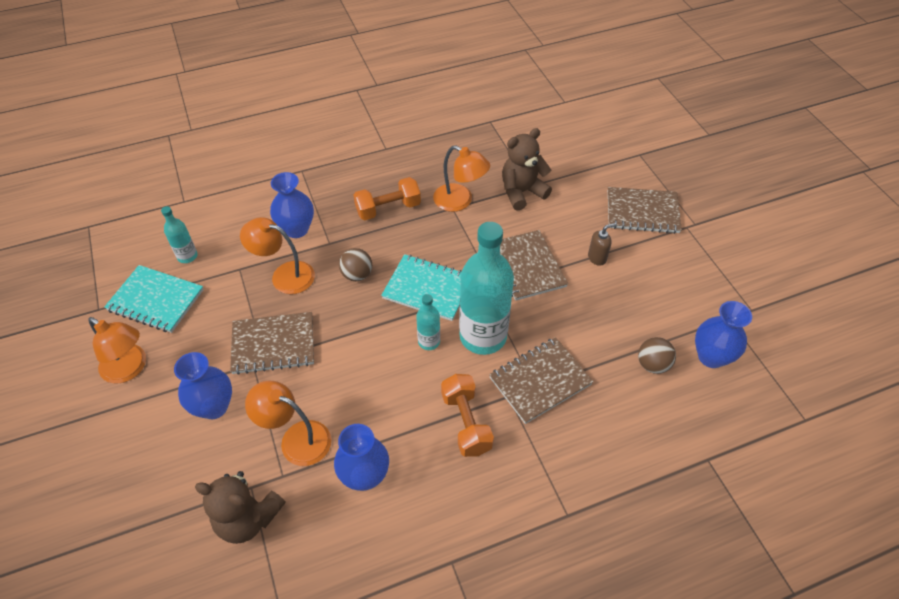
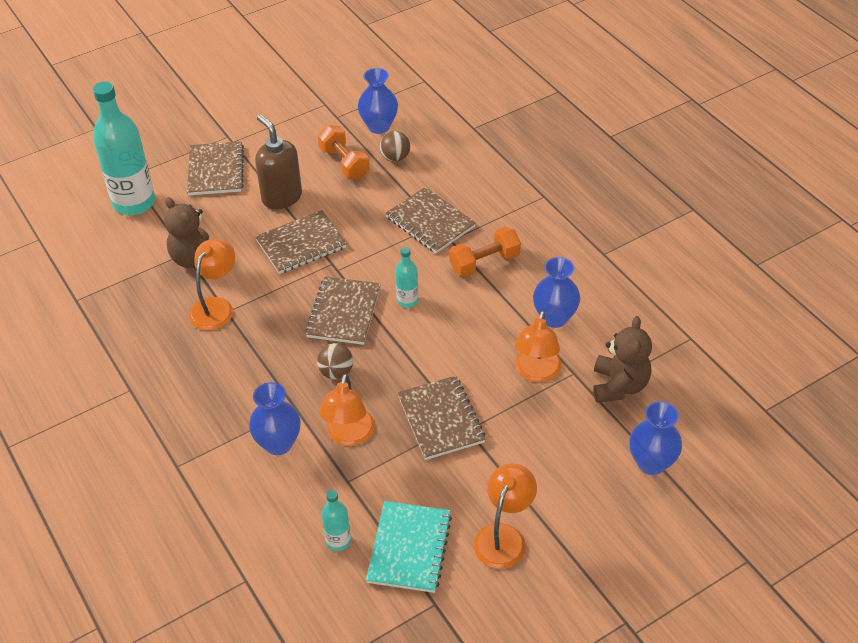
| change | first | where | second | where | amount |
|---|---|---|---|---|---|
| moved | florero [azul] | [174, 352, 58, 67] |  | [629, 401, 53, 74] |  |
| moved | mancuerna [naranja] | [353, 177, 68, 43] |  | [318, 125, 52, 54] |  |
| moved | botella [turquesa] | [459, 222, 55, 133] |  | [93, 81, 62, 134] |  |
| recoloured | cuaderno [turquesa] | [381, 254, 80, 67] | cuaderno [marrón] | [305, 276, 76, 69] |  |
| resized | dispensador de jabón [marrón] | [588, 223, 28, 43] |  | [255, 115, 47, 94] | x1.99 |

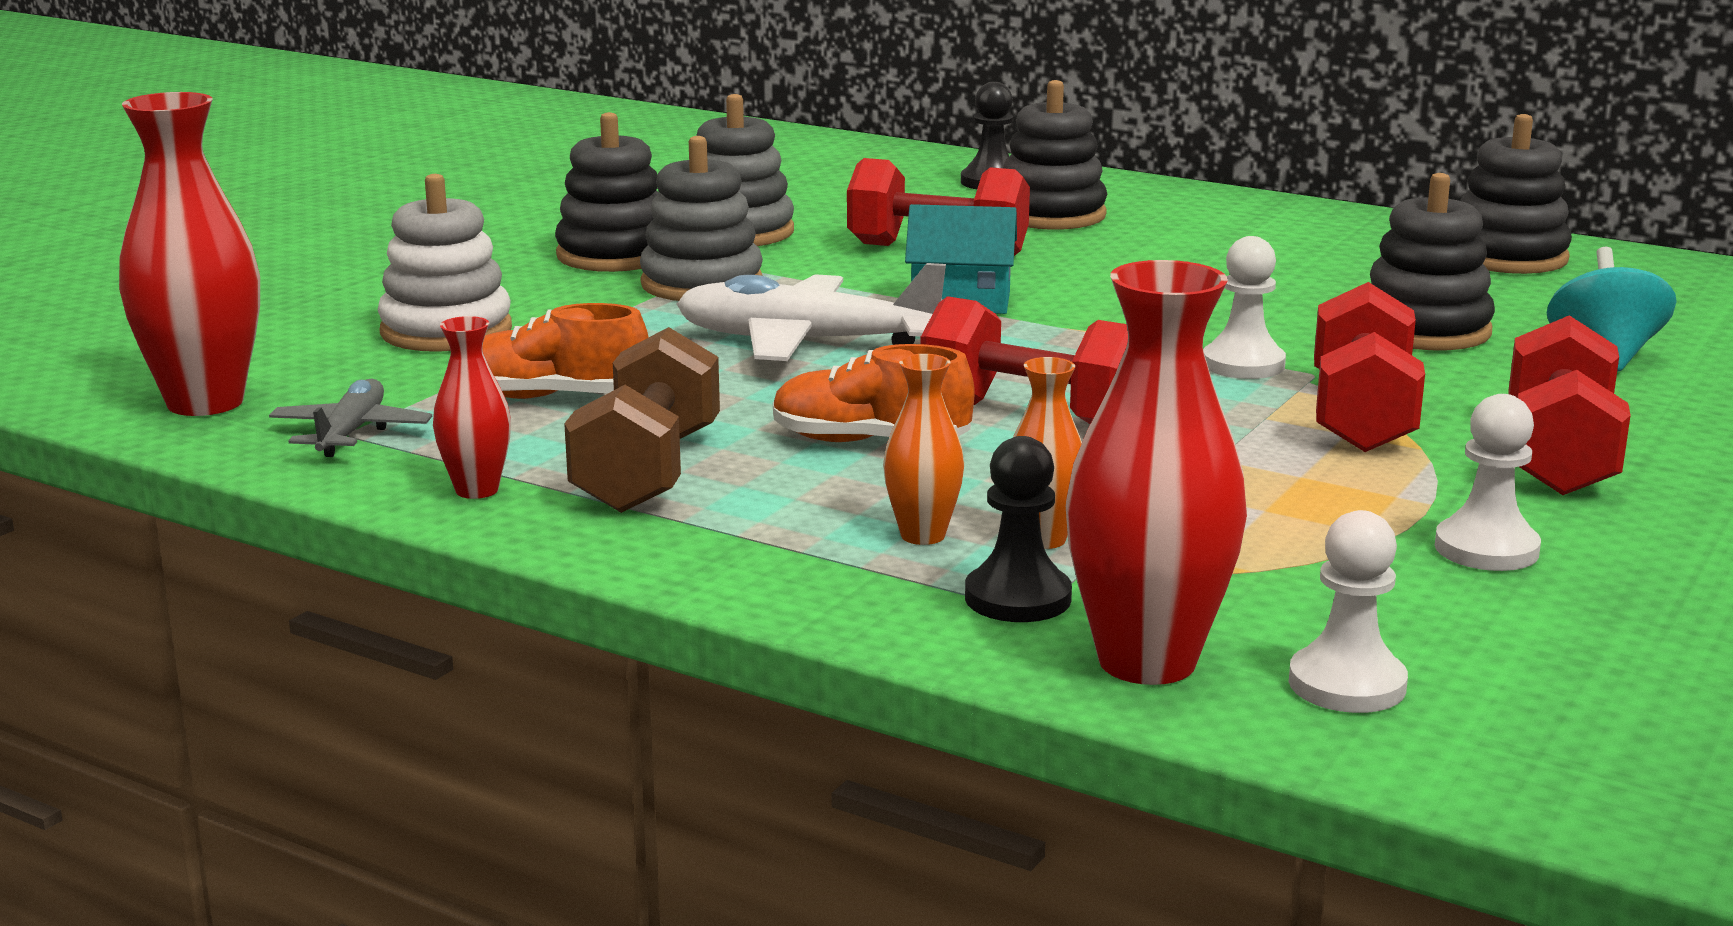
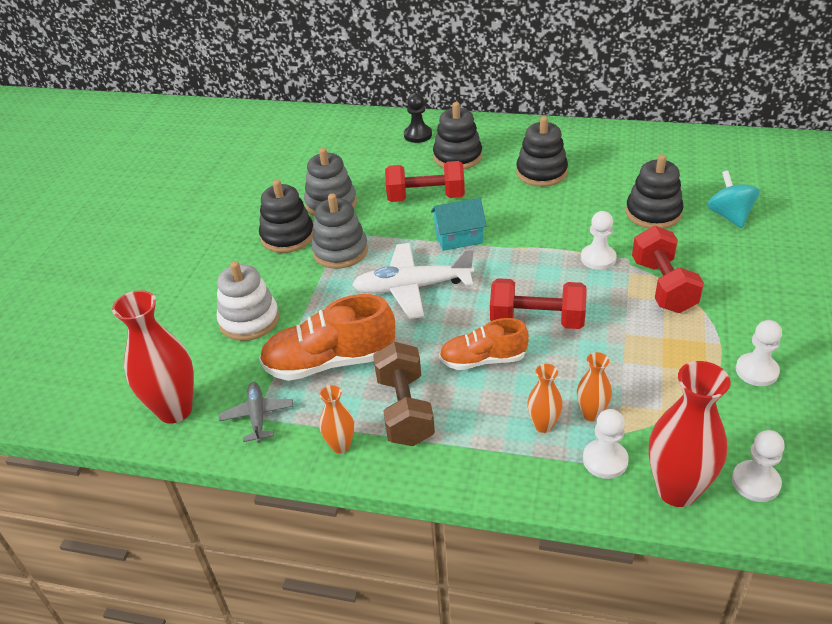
| change | first | where | second | where | amount |
|---|---|---|---|---|---|
| removed | mancuerna [rojo] | [1508, 315, 123, 180] |  |  |  |
| moved | juguete apilable [negro] | [1460, 114, 112, 160] |  | [516, 116, 52, 71] |  |
| recoloured | florero [rojo] | [433, 316, 78, 183] | florero [naranja] | [319, 385, 35, 69] |  |
| recoloured | peón [negro] | [965, 436, 107, 186] | peón [blanco] | [583, 409, 46, 70] |  |
| resized | zapato [naranja] | [482, 303, 167, 96] |  | [259, 294, 136, 87] | x1.55 |

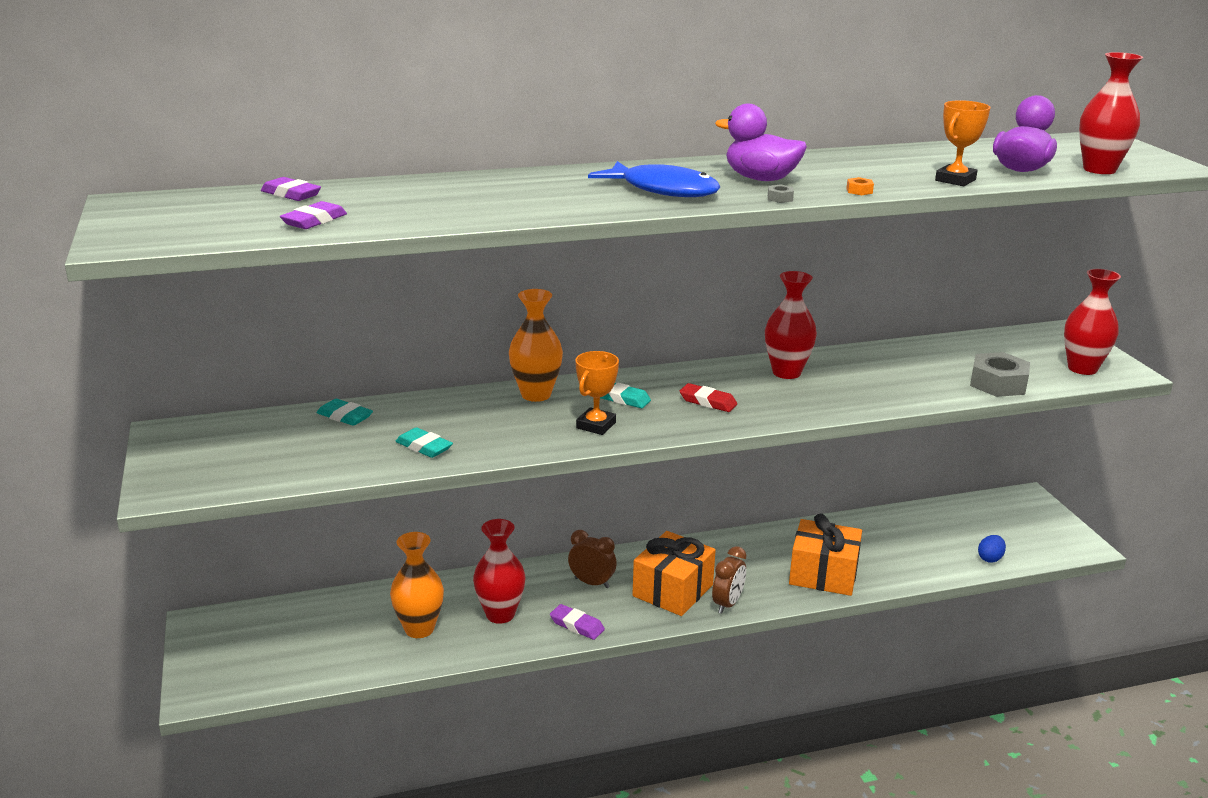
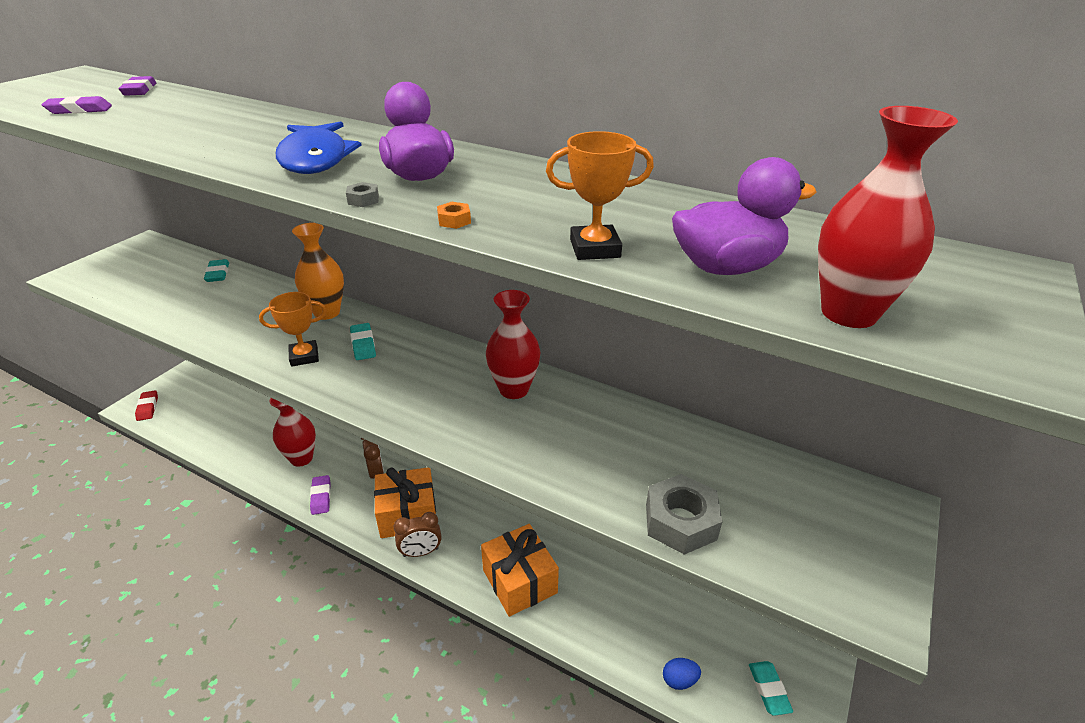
| change | first | where | second | where | amount |
|---|---|---|---|---|---|
| removed | florero [naranja] | [390, 532, 54, 106] |  |  |  |
| removed | florero [rojo] | [1064, 269, 57, 106] |  |  |  |
| moved | goma de borrar [turquesa] | [395, 427, 58, 31] |  | [749, 661, 44, 55] |  |
| moved | goma de borrar [rojo] | [680, 383, 57, 29] |  | [135, 390, 23, 31] |  |

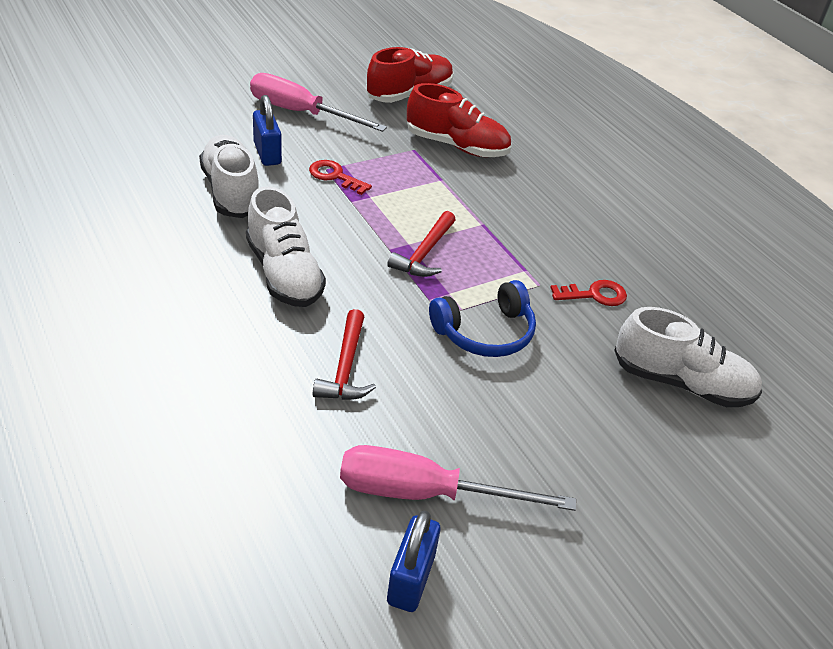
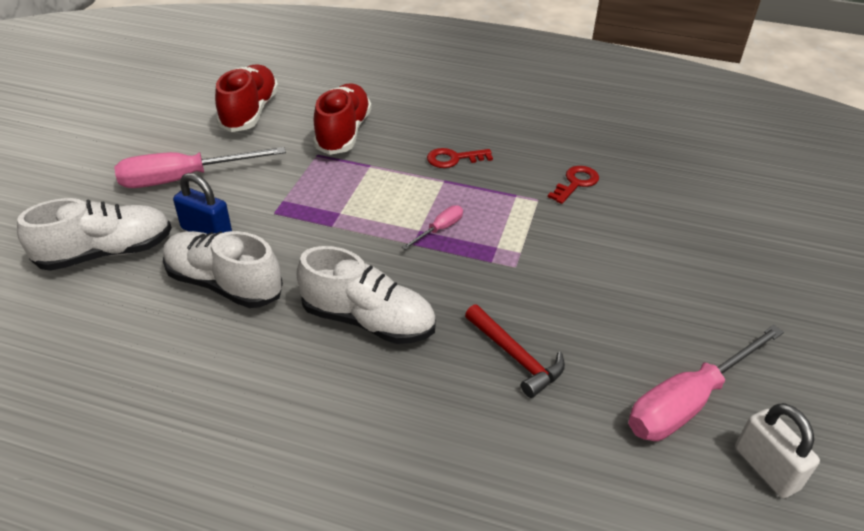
| change | first | where | second | where | amount |
|---|---|---|---|---|---|
| removed | auriculares [azul] | [429, 280, 107, 77] |  |  |  |
| moved | llave [rojo] | [309, 160, 63, 35] |  | [427, 148, 66, 20] |  |
| moved | zapato [blanco] | [614, 307, 148, 100] |  | [17, 198, 155, 73] |  |
| replaced | martillo [rojo] | [387, 211, 69, 66] | destornillador [rosa] | [402, 205, 61, 45] |  |
| recoloured | candado [azul] | [387, 510, 54, 102] | candado [blanco] | [735, 403, 85, 95] |  |
| turned | zapato [rojo] | [407, 83, 104, 74] |  | [313, 84, 59, 71] | 60 degrees counterclockwise |

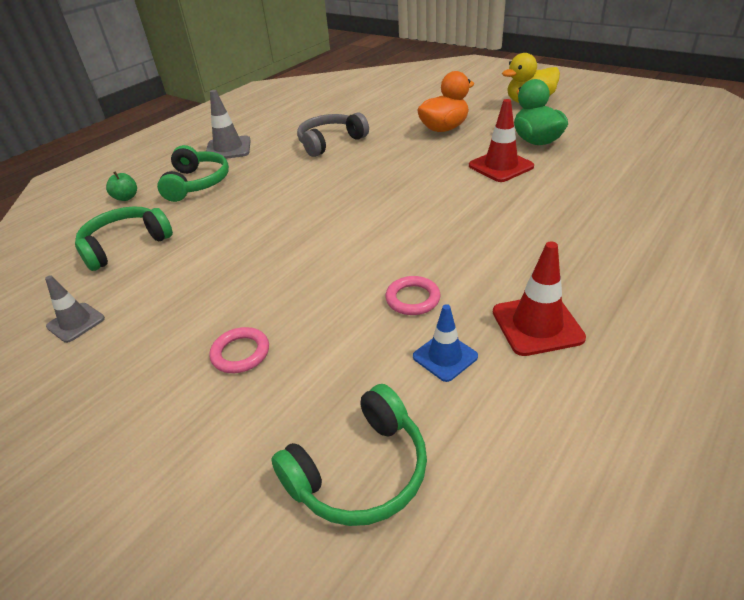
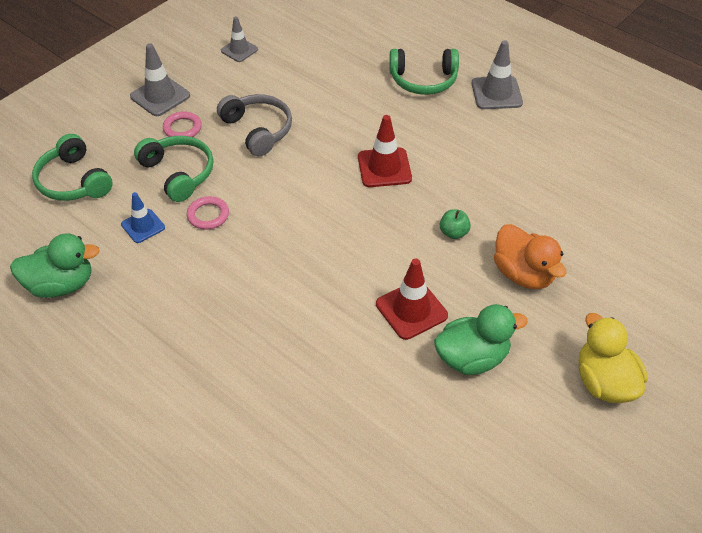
| change | first | where | second | where | amount |
|---|---|---|---|---|---|
| added |  |  | pato [verde] | [10, 233, 90, 65] |  |
| added |  |  | cono de tráfico [gris] | [130, 43, 60, 73] |  |
| moved | auriculares [verde] | [75, 206, 98, 65] |  | [134, 136, 79, 66] |  |
| moved | manzana [verde] | [106, 171, 31, 30] |  | [440, 209, 31, 30] |  |
| moved | auriculares [gris] | [297, 112, 72, 45] |  | [217, 94, 75, 62] |  |
| moved | cono de tráfico [rojo] | [493, 242, 93, 114] |  | [358, 115, 54, 72] |  |

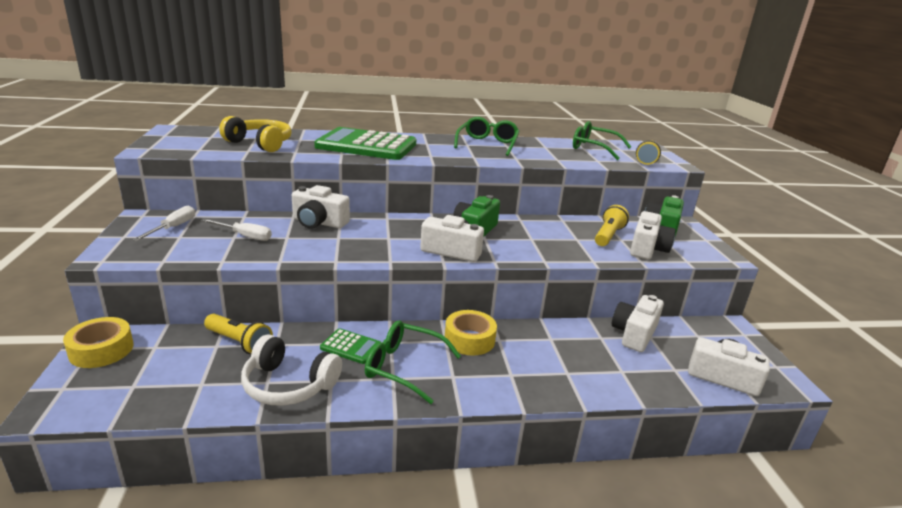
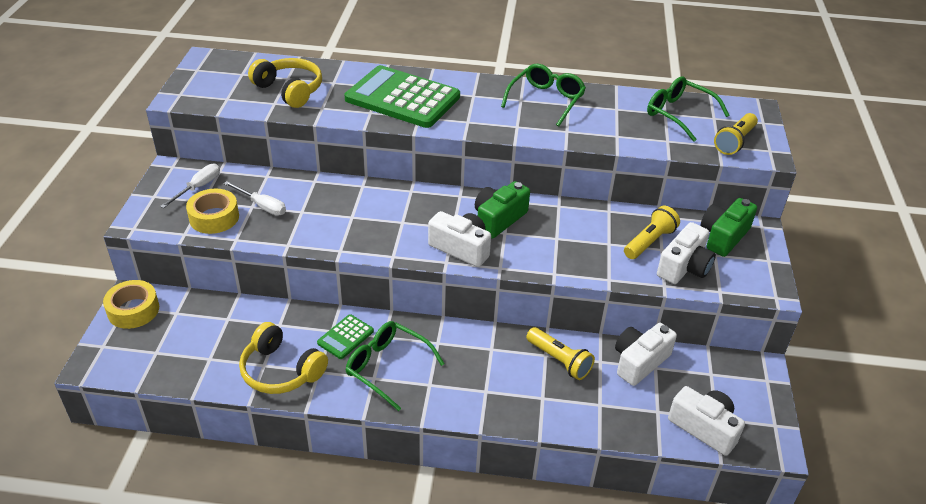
| change | first | where | second | where | amount |
|---|---|---|---|---|---|
| removed | cámara [blanco] | [292, 185, 58, 44] |  |  |  |
| moved | lámpara de mano [amarillo] | [204, 314, 69, 40] |  | [526, 327, 69, 53] |  |
| moved | cinta adhesiva [amarillo] | [445, 310, 52, 46] |  | [186, 189, 53, 45] |  |
| recoloured | auriculares [blanco] | [241, 335, 101, 70] | auriculares [amarillo] | [239, 322, 89, 72] |  |
| turned | calculadora [verde] | [320, 328, 61, 36] |  | [317, 314, 57, 45] | 90 degrees clockwise |

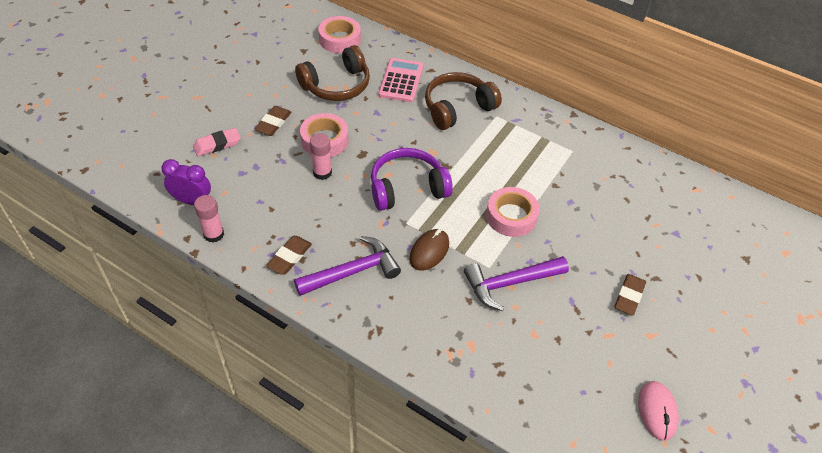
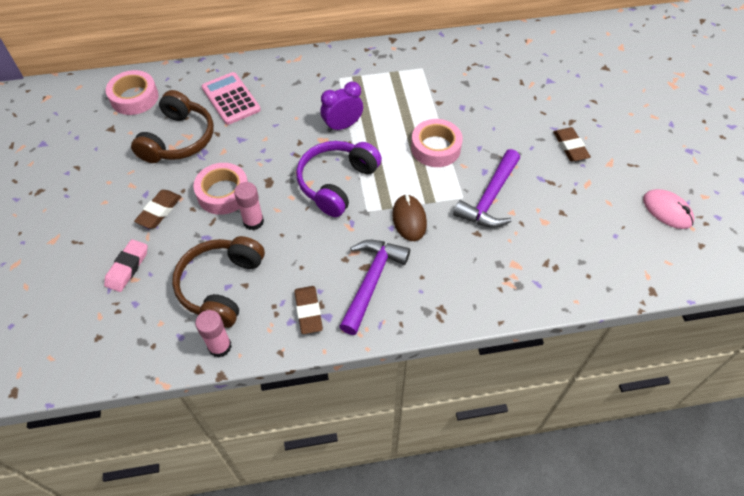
| change | first | where | second | where | amount |
|---|---|---|---|---|---|
| moved | despertador [morado] | [161, 159, 50, 46] |  | [321, 82, 42, 50] |  |
| moved | auriculares [marrón] | [425, 72, 77, 58] |  | [172, 236, 93, 92] |  |
| turned | goma de borrar [marrón] | [254, 106, 37, 30] |  | [134, 190, 47, 38] | 45 degrees clockwise |

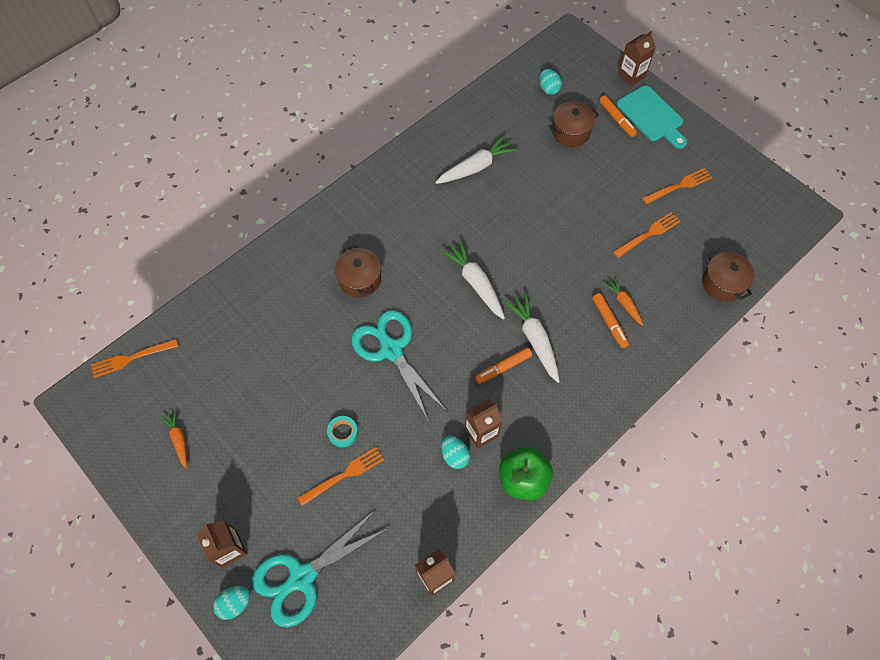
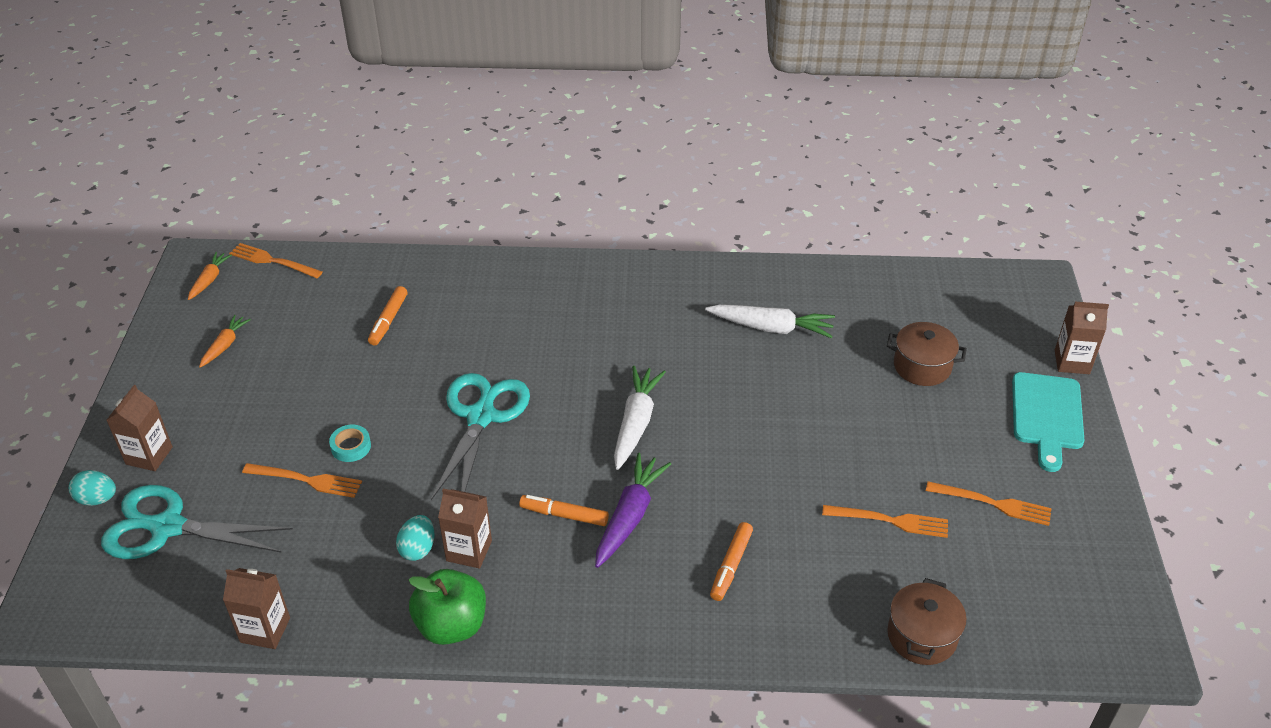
| change | first | where | second | where | amount |
|---|---|---|---|---|---|
| removed | olla [marrón] | [335, 245, 46, 53] |  |  |  |
| removed | huevo [turquesa] | [539, 69, 23, 26] |  |  |  |
| moved | rotulador [naranja] | [599, 95, 38, 42] |  | [368, 286, 40, 60] |  |
| moved | zanahoria [naranja] | [603, 277, 40, 49] |  | [188, 252, 44, 48] |  |
| recoloured | zanahoria [blanco] | [504, 292, 56, 91] | zanahoria [morado] | [595, 453, 76, 115] |  |

